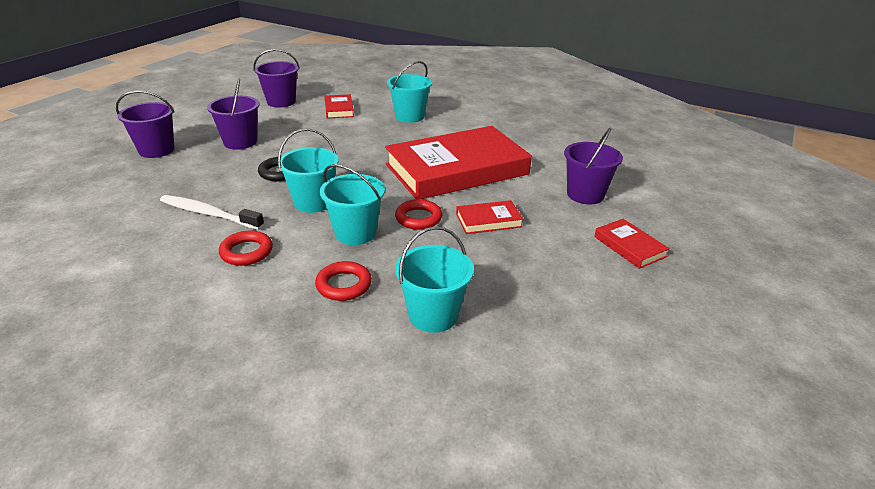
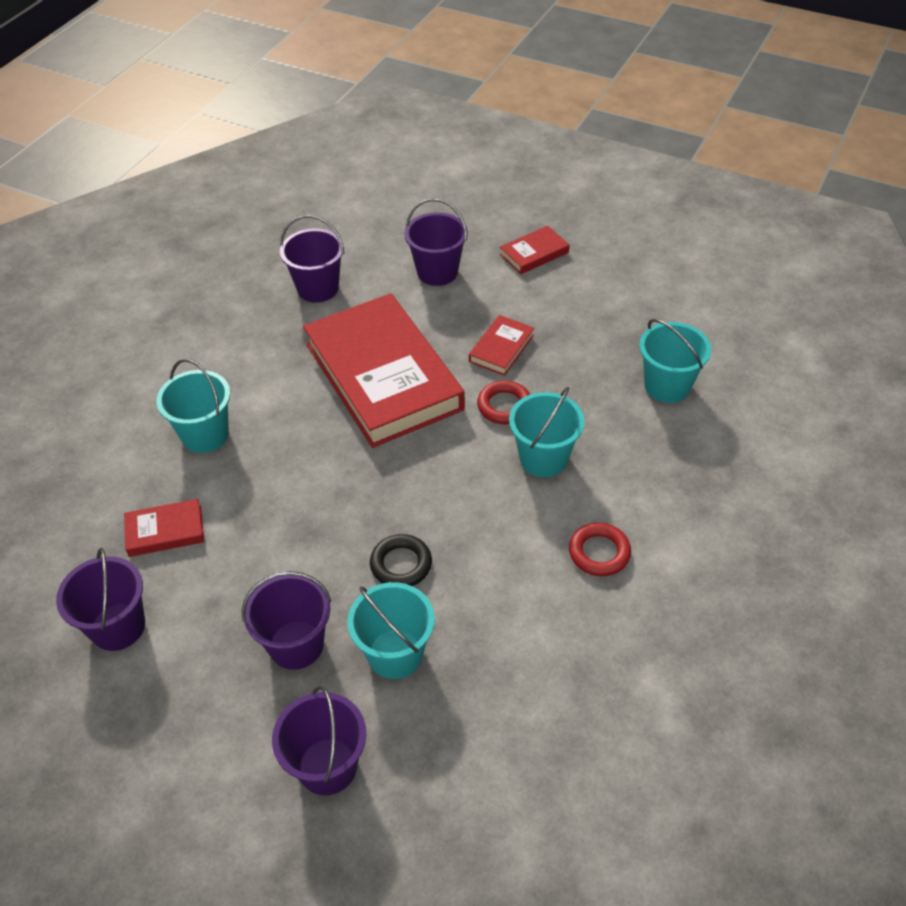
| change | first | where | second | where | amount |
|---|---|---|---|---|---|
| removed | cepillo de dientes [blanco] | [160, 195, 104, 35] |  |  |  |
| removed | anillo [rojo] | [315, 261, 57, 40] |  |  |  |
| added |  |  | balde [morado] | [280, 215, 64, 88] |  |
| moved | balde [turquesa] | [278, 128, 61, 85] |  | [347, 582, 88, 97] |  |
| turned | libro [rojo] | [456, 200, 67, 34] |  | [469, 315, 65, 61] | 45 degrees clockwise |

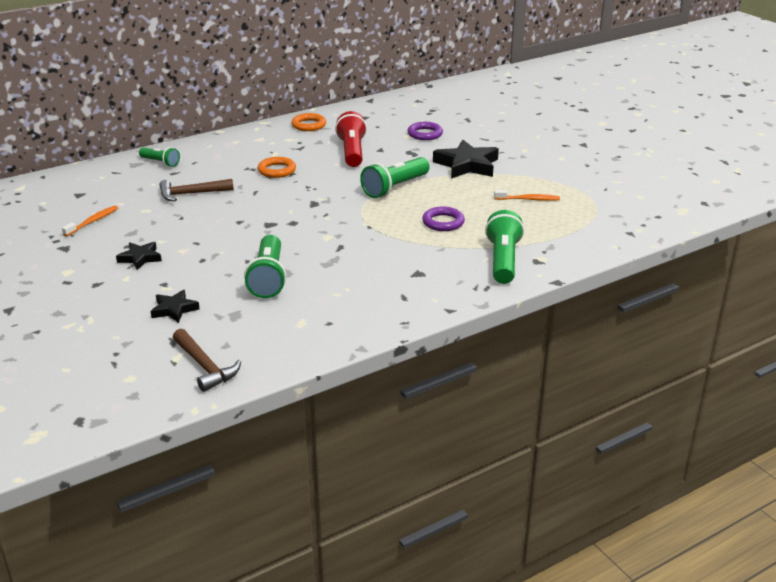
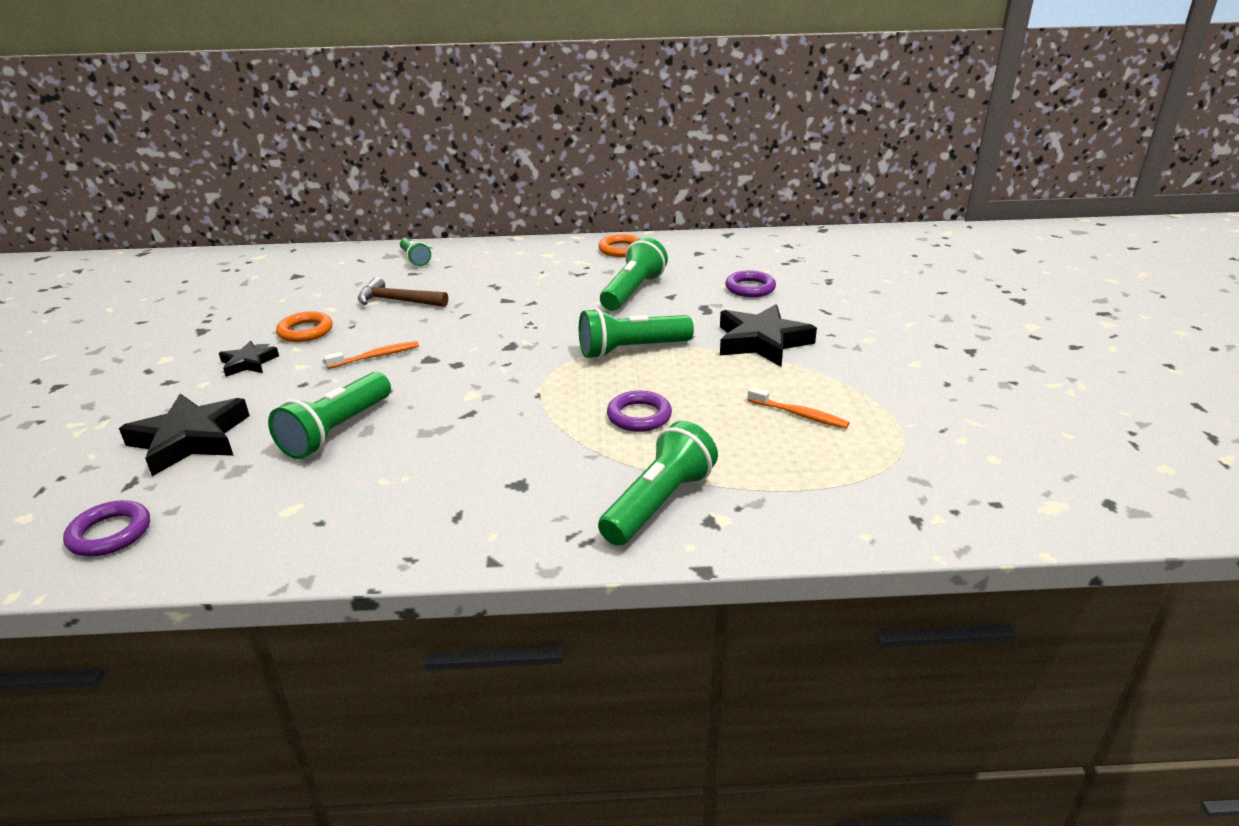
| change | first | where | second | where | amount |
|---|---|---|---|---|---|
| moved | cepillo de dientes [naranja] | [62, 205, 56, 32] |  | [324, 341, 95, 28] |  |
| moved | anillo [naranja] | [258, 157, 38, 21] |  | [276, 311, 57, 31] |  |
| replaced | martillo [marrón] | [173, 329, 68, 63] | anillo [morado] | [63, 500, 87, 57] |  |
| recoloured | lámpara de mano [rojo] | [335, 111, 32, 56] | lámpara de mano [verde] | [600, 237, 68, 74] |  |
| resized | estrella [negro] | [150, 290, 50, 33] |  | [119, 393, 131, 83] | x1.81 |

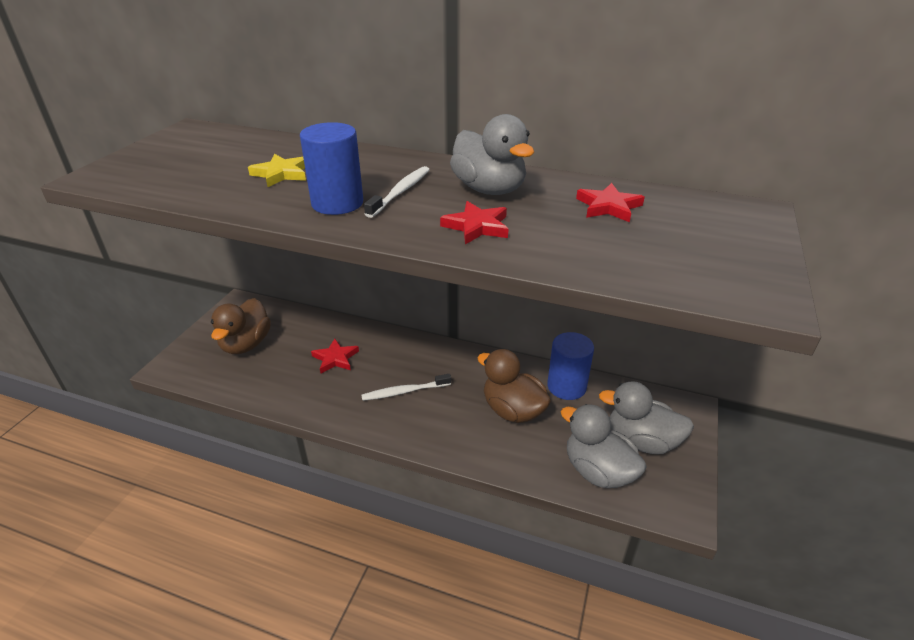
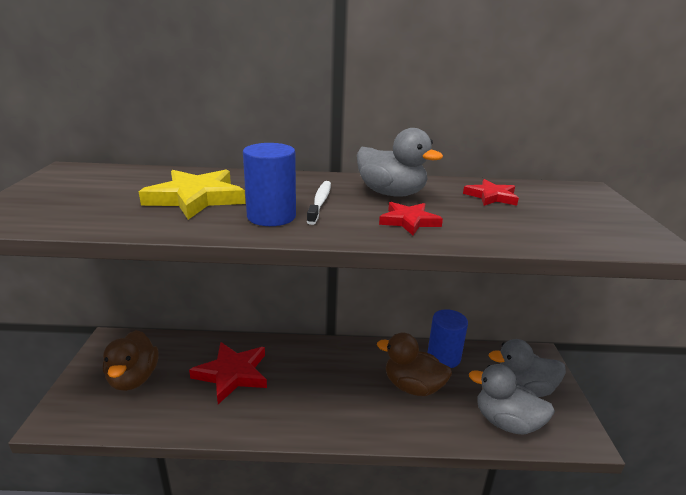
| change | first | where | second | where | amount |
|---|---|---|---|---|---|
| removed | cepillo de dientes [blanco] | [361, 374, 90, 27] |  |  |  |
| resized | estrella [amarillo] | [248, 154, 58, 33] |  | [139, 169, 106, 51] | x1.71 |
| resized | estrella [rojo] | [311, 339, 48, 34] |  | [189, 342, 78, 62] | x1.71 |

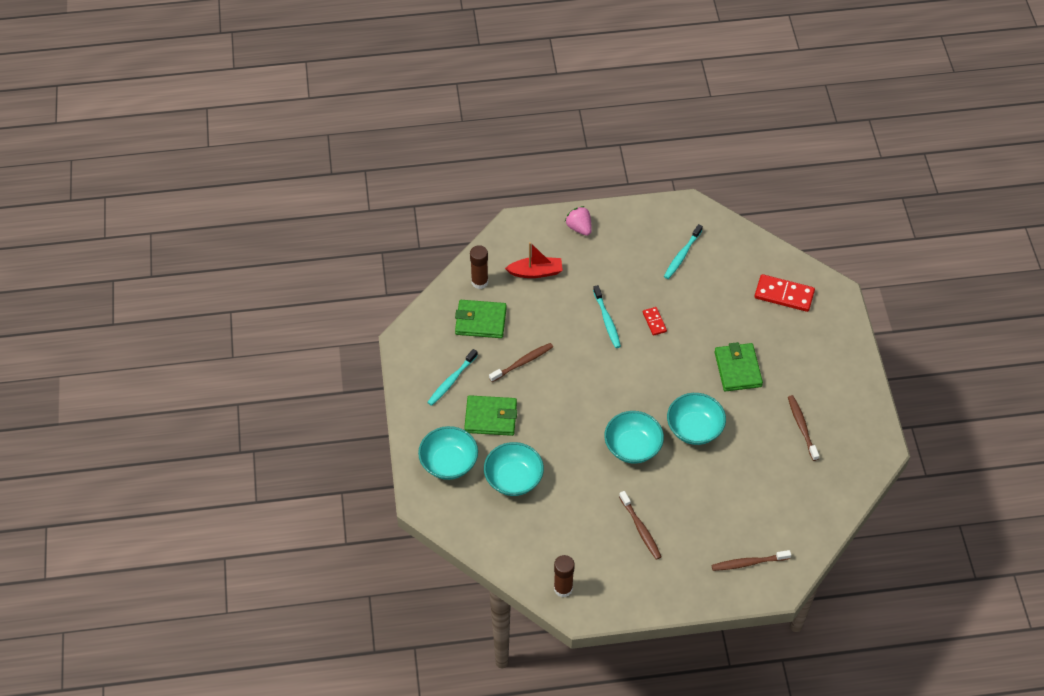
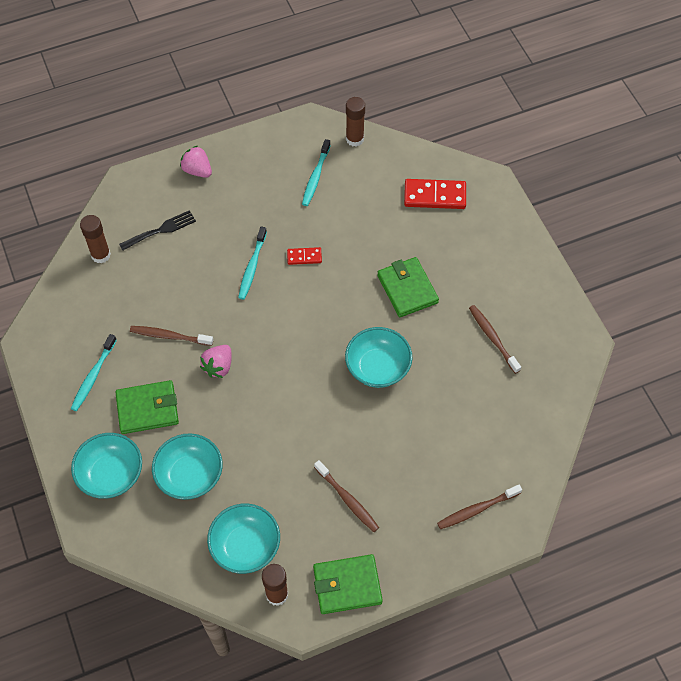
| change | first | where | second | where | amount |
|---|---|---|---|---|---|
| added |  |  | fresa [rosa] | [200, 345, 32, 33] |  |
| added |  |  | barra de pegamento [marrón] | [346, 97, 19, 50] |  |
| moved | cartera [verde] | [455, 300, 52, 38] |  | [313, 554, 70, 60] |  |
| moved | cuenco [turquesa] | [604, 411, 60, 53] |  | [207, 503, 73, 71] |  |
| replaced | barco [rojo] | [505, 242, 58, 36] | tenedor [negro] | [119, 210, 77, 41] |  |
| turned | cepillo de dientes [marrón] | [489, 343, 64, 39] |  | [130, 326, 83, 20] | 120 degrees counterclockwise |
| turned | cepillo de dientes [turquesa] | [593, 285, 28, 63] |  | [238, 226, 29, 74] | 45 degrees clockwise |
| turned | ficha de dominó [rojo] | [643, 307, 24, 29] |  | [287, 247, 35, 18] | 60 degrees counterclockwise |

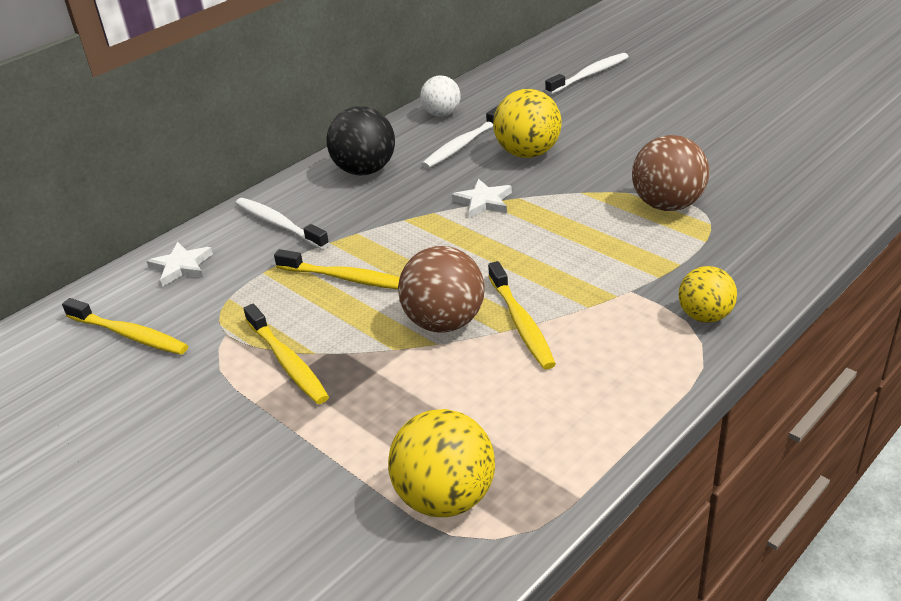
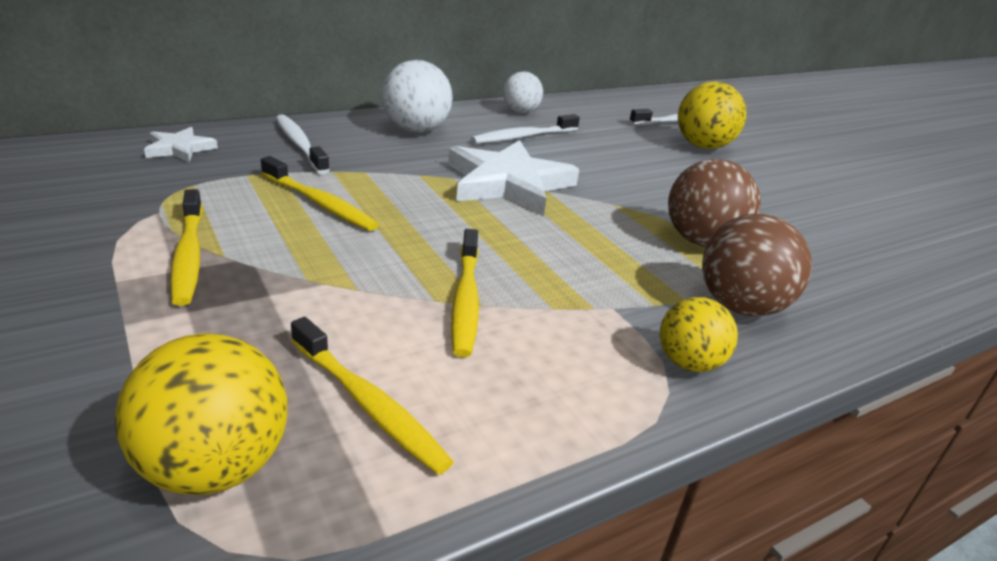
| change | first | where | second | where | amount |
|---|---|---|---|---|---|
| moved | cepillo de dientes [amarillo] | [62, 298, 126, 57] |  | [291, 317, 163, 158] |  |
| moved | pelota [marrón] | [398, 246, 87, 87] |  | [702, 214, 110, 103] |  |
| moved | pelota [amarillo] | [493, 89, 69, 69] |  | [678, 82, 69, 67] |  |
| recoloured | pelota [negro] | [327, 106, 68, 69] | pelota [blanco] | [382, 60, 71, 72] |  |
| resized | estrella [blanco] | [452, 179, 60, 39] |  | [448, 140, 131, 76] | x2.02 |

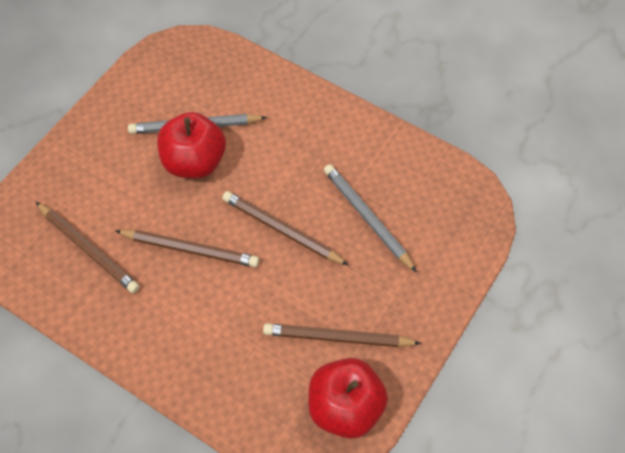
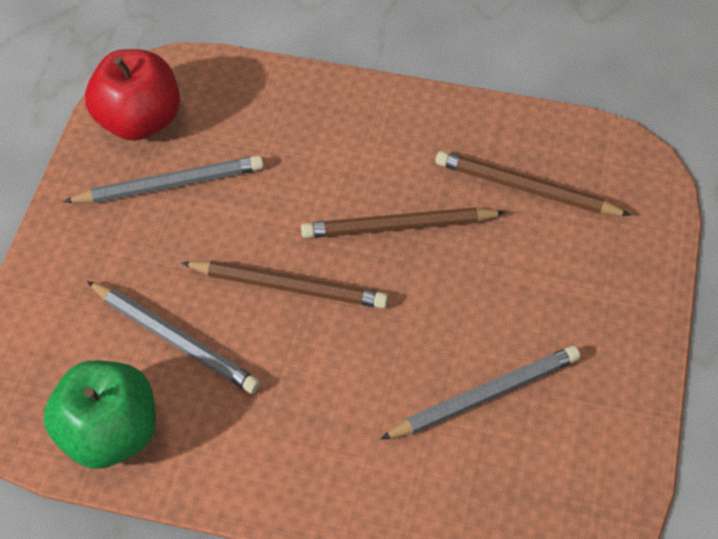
| change | first | where | second | where | amount |
|---|---|---|---|---|---|
| removed | manzana [rojo] | [157, 112, 69, 67] |  |  |  |
| added |  |  | manzana [verde] | [44, 360, 112, 109] |  |
| recoloured | lápiz [marrón] | [263, 323, 158, 24] | lápiz [gris] | [63, 155, 201, 48] |  |

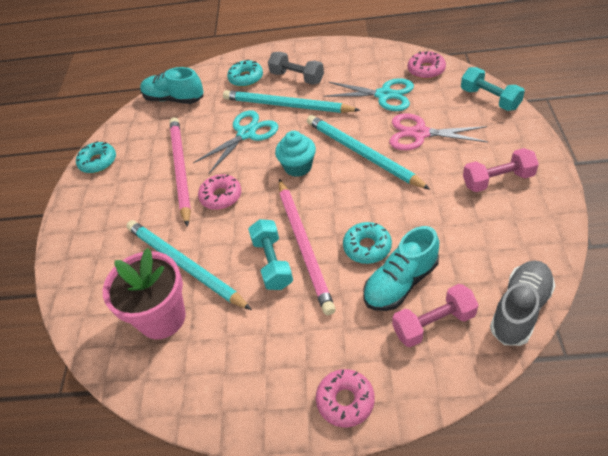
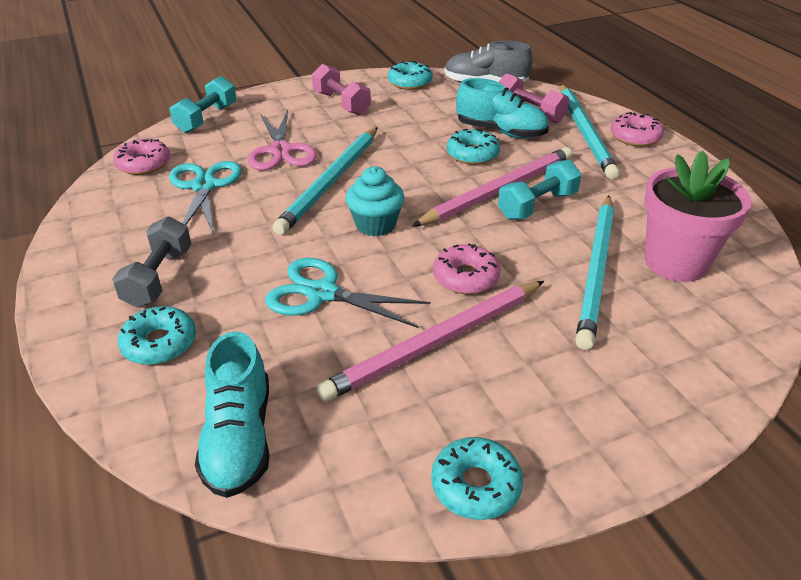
| change | first | where | second | where | amount |
|---|---|---|---|---|---|
| added |  |  | rosquilla [turquesa] | [388, 61, 45, 29] |  |
| moved | lápiz [turquesa] | [223, 90, 137, 23] |  | [560, 84, 60, 96] |  |

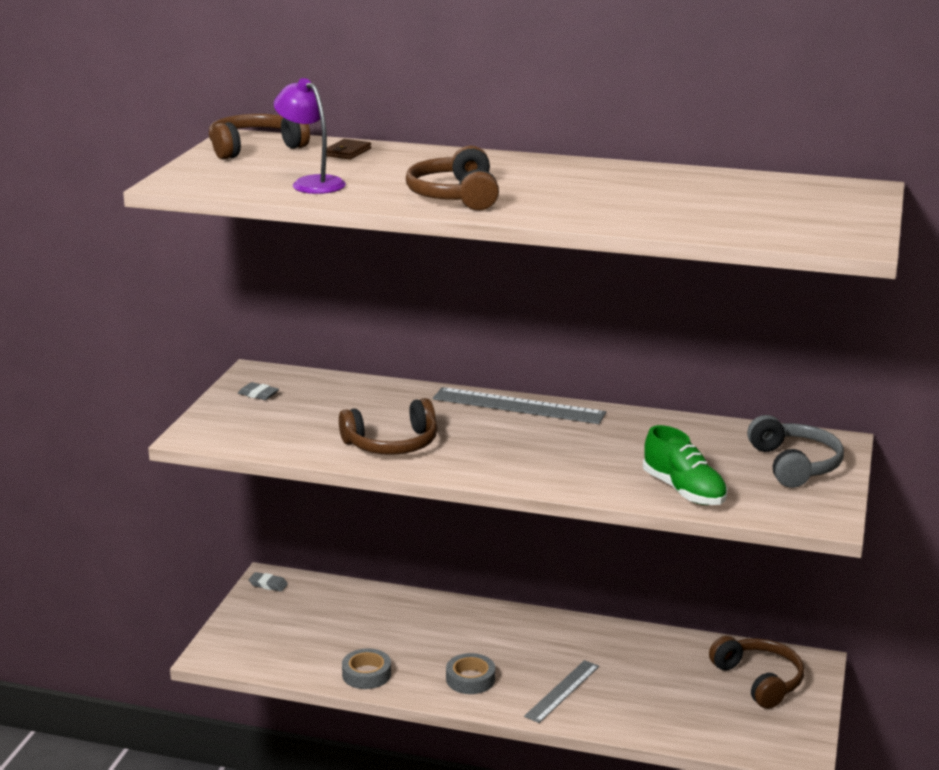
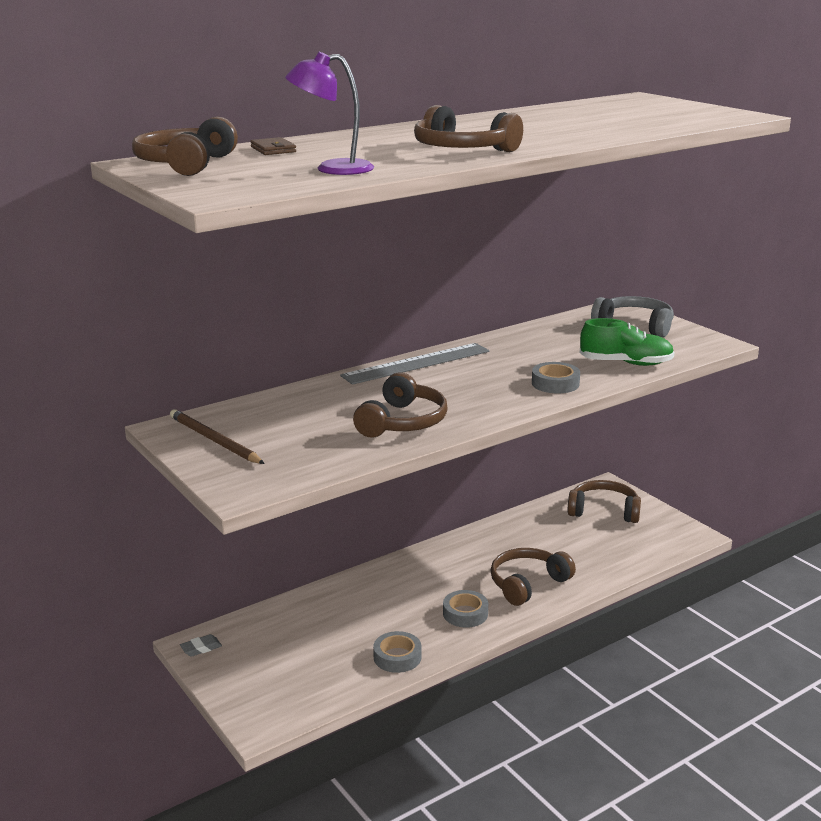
| change | first | where | second | where | amount |
|---|---|---|---|---|---|
| added |  |  | cinta adhesiva [gris] | [532, 362, 48, 31] |  |
| replaced | goma de borrar [gris] | [238, 382, 41, 18] | lápiz [marrón] | [170, 409, 95, 55] |  |
| replaced | regla [gris] | [524, 660, 75, 63] | auriculares [marrón] | [491, 548, 85, 58] |  |

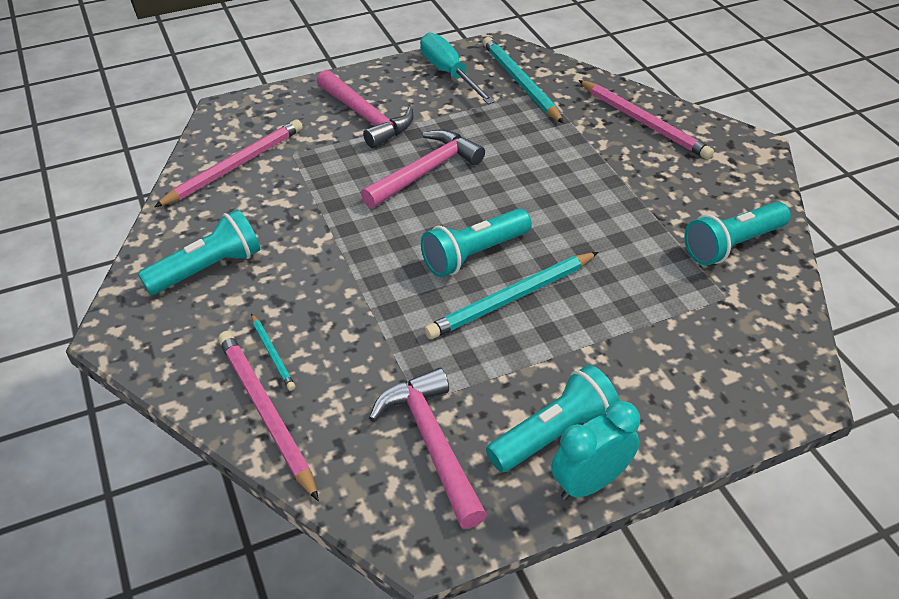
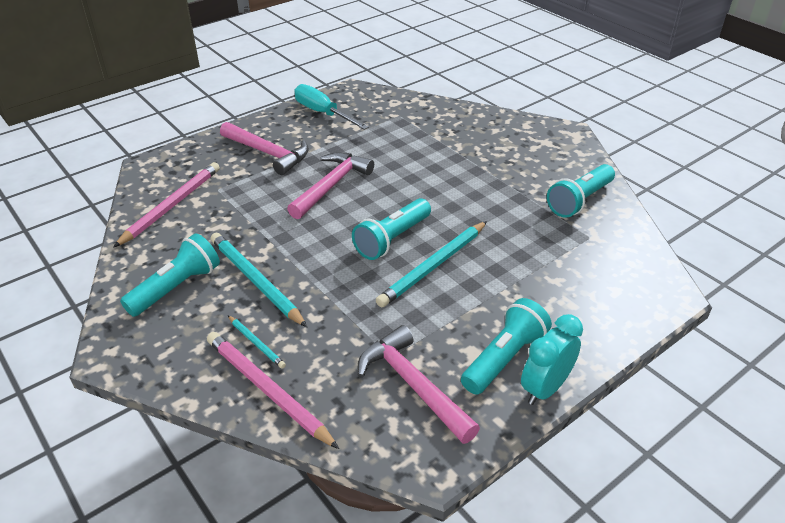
| change | first | where | second | where | amount |
|---|---|---|---|---|---|
| removed | lápiz [rosa] | [578, 80, 136, 80] |  |  |  |
| moved | lápiz [turquesa] | [483, 37, 81, 87] |  | [211, 233, 96, 94] |  |

